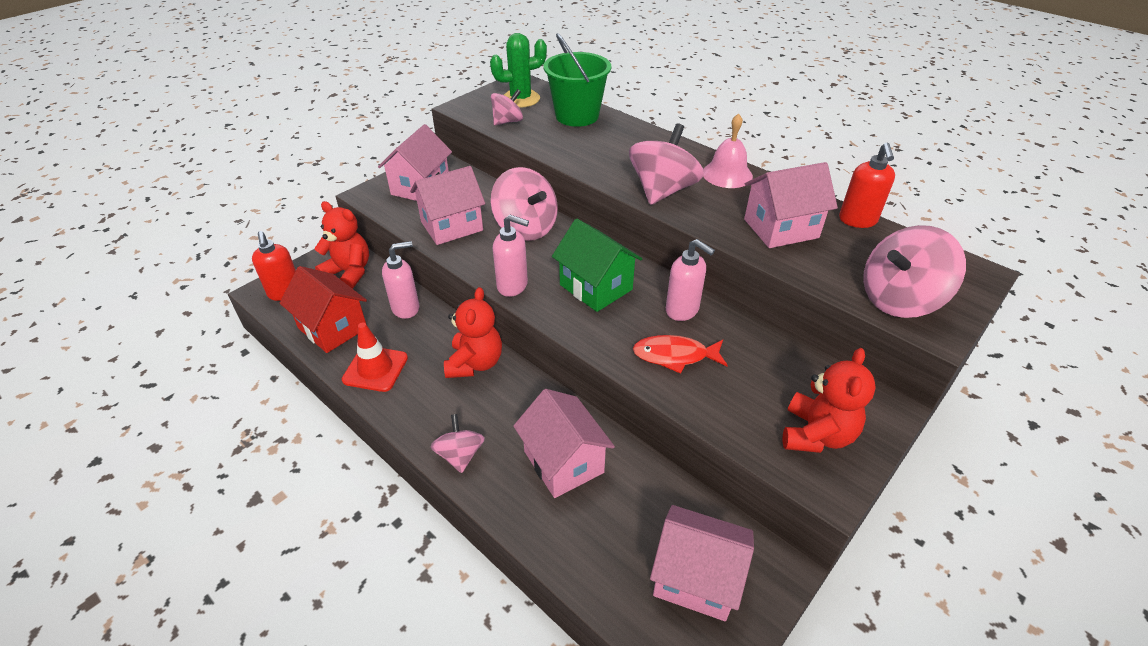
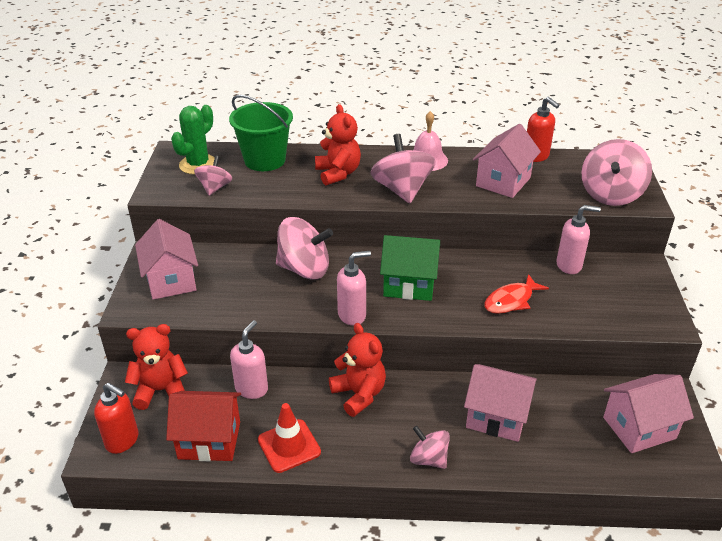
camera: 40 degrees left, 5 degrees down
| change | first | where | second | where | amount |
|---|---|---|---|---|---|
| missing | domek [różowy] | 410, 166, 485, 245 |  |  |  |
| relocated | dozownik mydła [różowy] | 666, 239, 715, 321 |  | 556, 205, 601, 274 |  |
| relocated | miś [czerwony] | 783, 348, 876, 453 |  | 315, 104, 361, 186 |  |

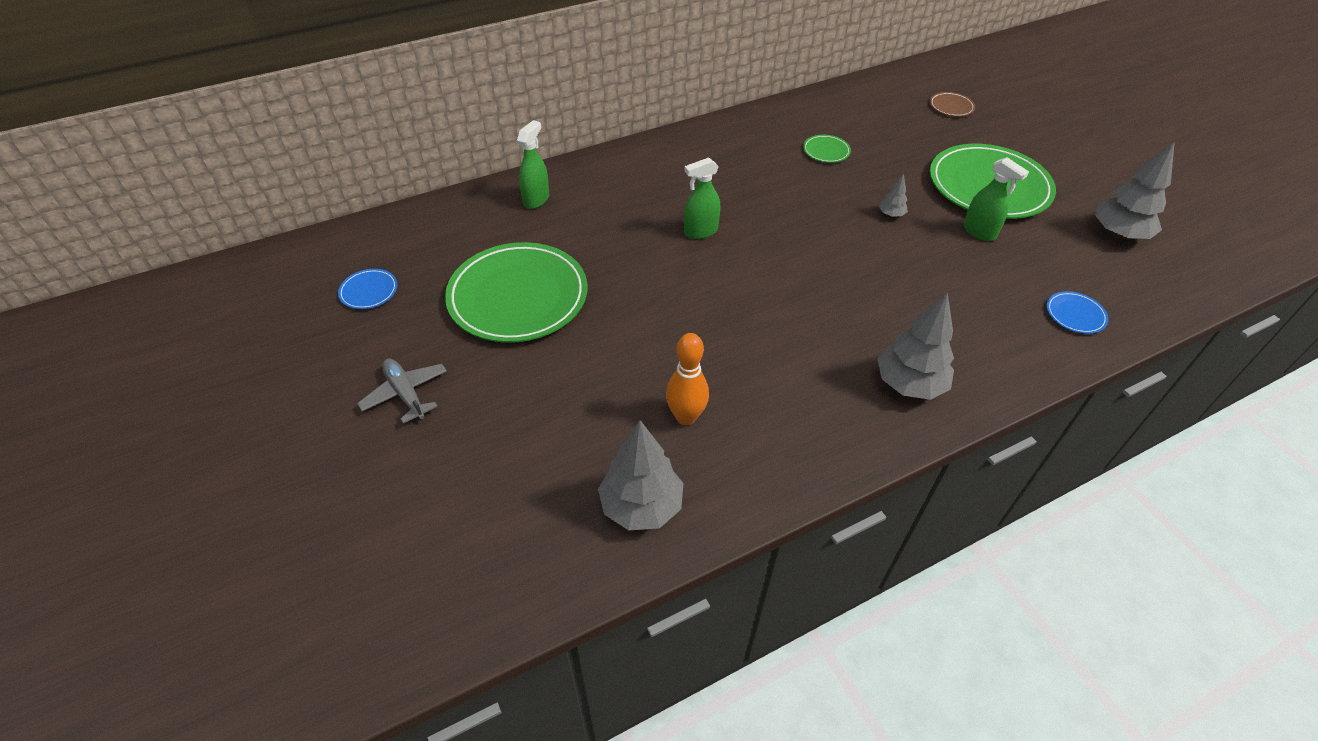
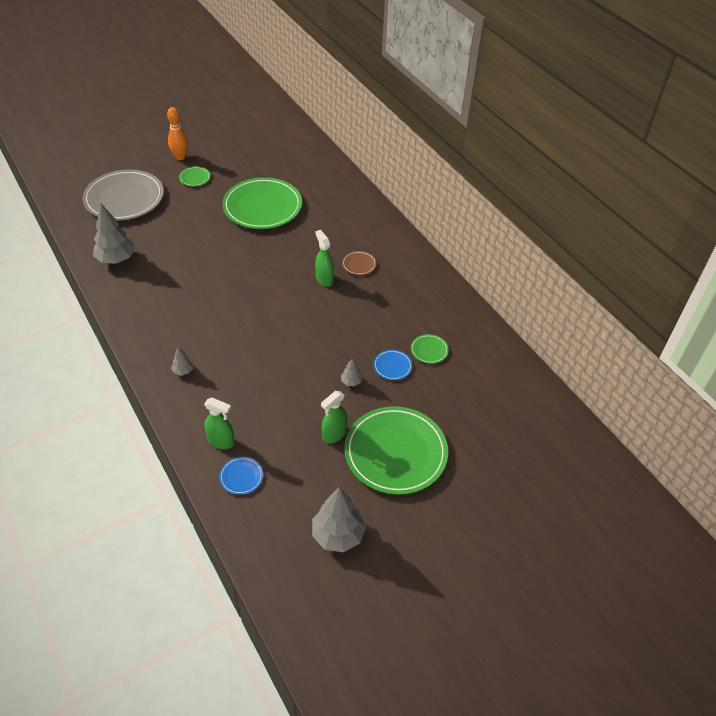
camera: 85 degrees right, 0 degrees up
| change | first | where | second | where | amount |
|---|---|---|---|---|---|
| relocated | talerz [brązowy] | 930, 92, 975, 117 |  | 342, 251, 377, 275 |  |
| relocated | spryskiwacz [zielony] | 517, 120, 549, 209 |  | 204, 398, 235, 449 |  |
| relocated | talerz [niebieski] | 338, 269, 398, 309 |  | 373, 350, 412, 380 |  |
| size | drzewko [szary] | 877, 292, 954, 400 |  | 171, 347, 193, 376 | x0.47 |
| relocated | kręgiel [pomarańczowy] | 666, 333, 709, 425 |  | 167, 107, 188, 160 |  |
| exchanged | samolot [szary] | 357, 358, 447, 424 | talerz [zielony] | 179, 167, 211, 186 |  |
| appeared |  |  | talerz [szary] | 82, 169, 164, 220 |  |

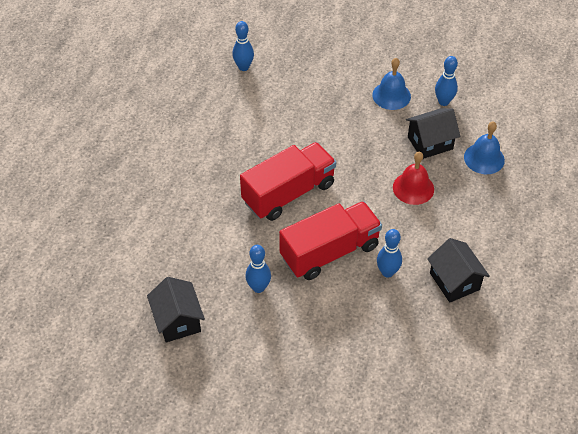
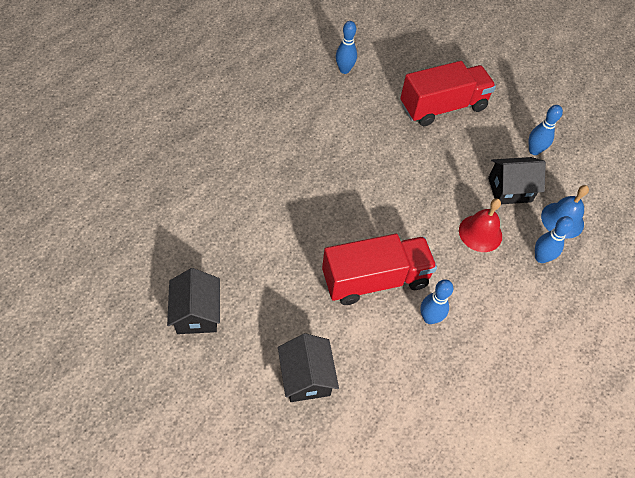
camera: 10 degrees right, 5 degrees up
| change | first | where | second | where | amount |
|---|---|---|---|---|---|
| missing | dzwonek [niebieski] | 372, 58, 411, 110 |  |  |  |
| relocated | ciężarówka [czerwony] | 240, 142, 336, 221 |  | 400, 61, 496, 126 |  |
| relocated | domek [czarny] | 427, 238, 490, 303 |  | 278, 333, 339, 402 |  |
| relocated | kręgiel [niebieski] | 245, 245, 271, 293 |  | 535, 216, 574, 263 |  |

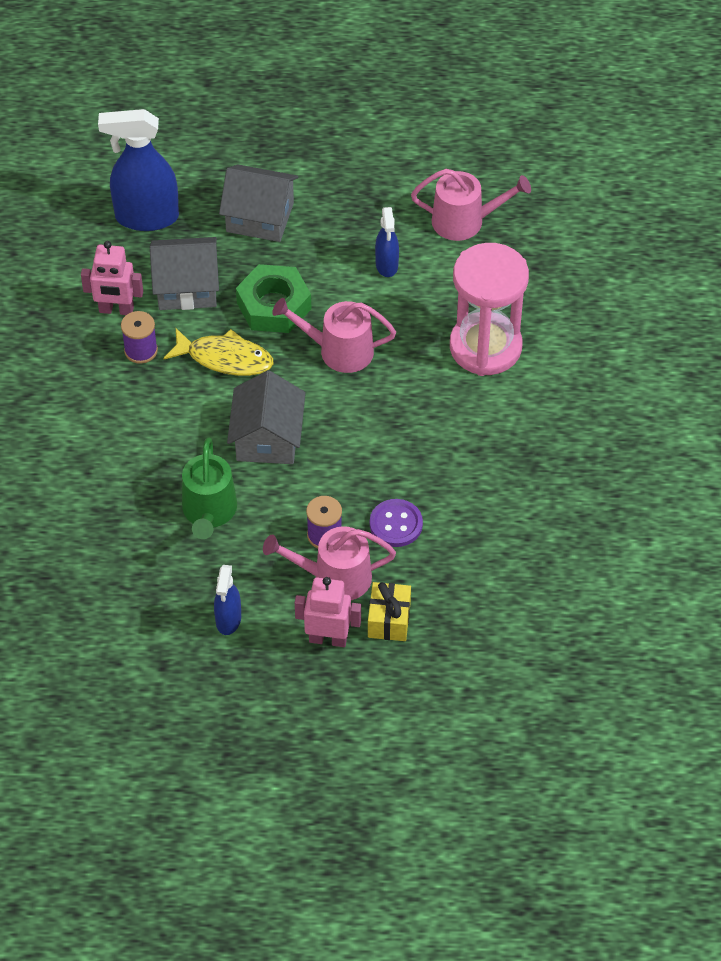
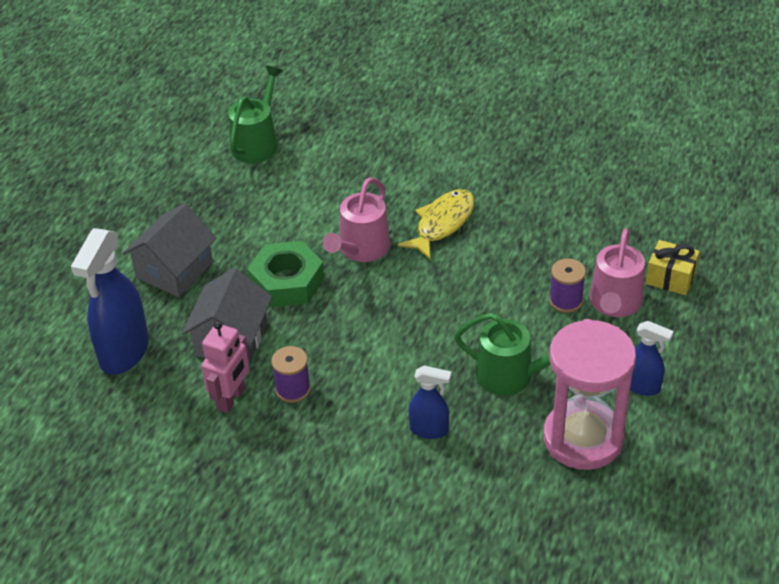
camera: 70 degrees left, 10 degrees down
| change | first | where | second | where | amount |
|---|---|---|---|---|---|
| colour | konewka [różowy] | 411, 169, 531, 241 | konewka [zielony] | 228, 66, 282, 163 |  |
| relocated | spryskiwacz [niebieski] | 375, 207, 399, 277 |  | 409, 366, 451, 439 |  |
| relocated | klepsydra [różowy] | 450, 243, 529, 376 |  | 543, 319, 636, 470 |  |
| relocated | ryba [żółty] | 164, 328, 273, 376 |  | 398, 189, 475, 259 |  |
| missing | domek [szary] | 227, 371, 306, 464 |  |  |  |
| missing | guzik [fioletowy] | 370, 499, 423, 547 |  |  |  |
| missing | robot [różowy] | 295, 577, 361, 647 |  |  |  |

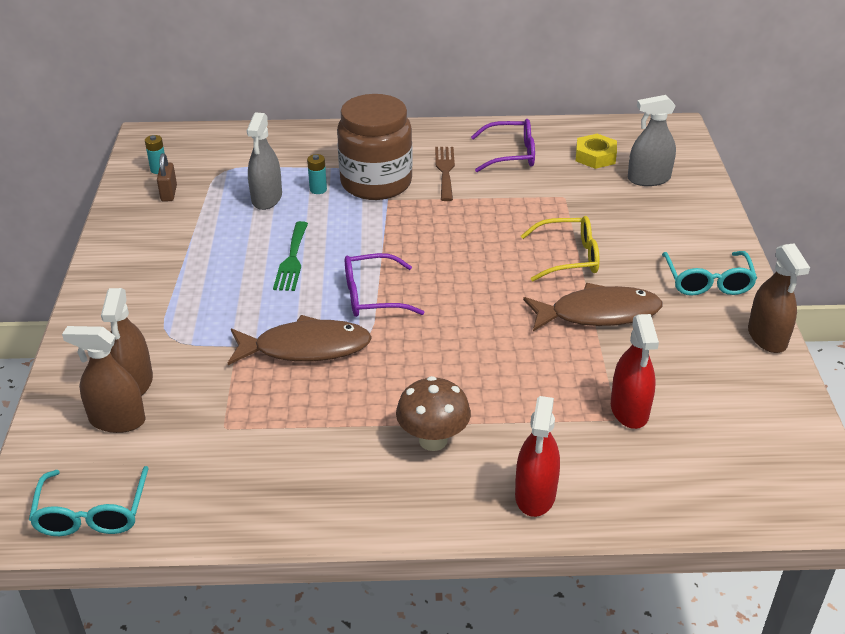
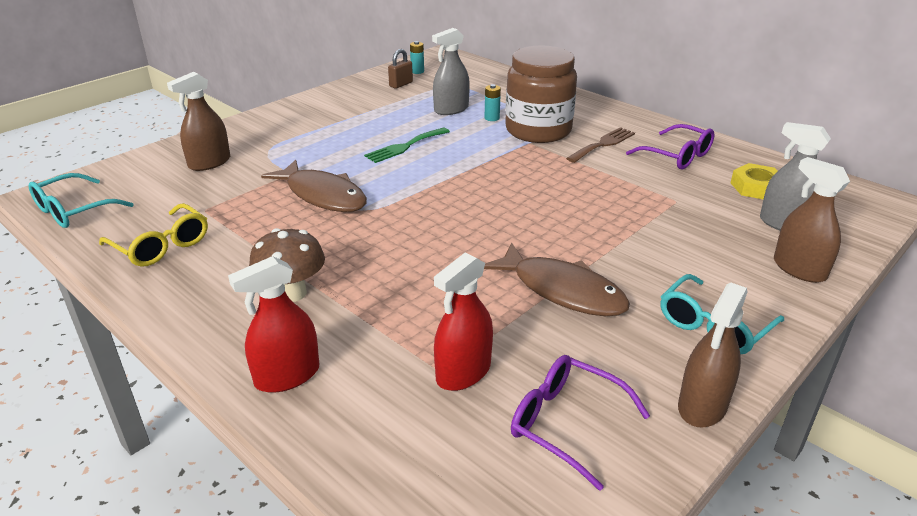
camera: 45 degrees right, 5 degrees down
| change | first | where | second | where | amount |
|---|---|---|---|---|---|
| relocated | okulary [żółty] | 521, 216, 600, 281 |  | 99, 203, 208, 267 |  |
| relocated | okulary [fioletowy] | 345, 253, 425, 317 |  | 511, 355, 650, 491 |  |
| relocated | spryskiwacz [brązowy] | 62, 326, 146, 433 |  | 774, 157, 850, 283 |  |

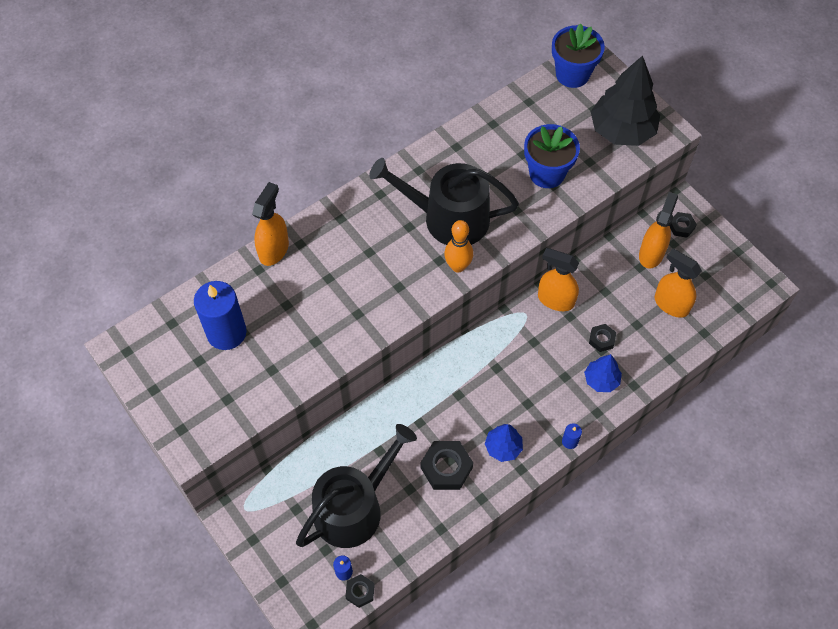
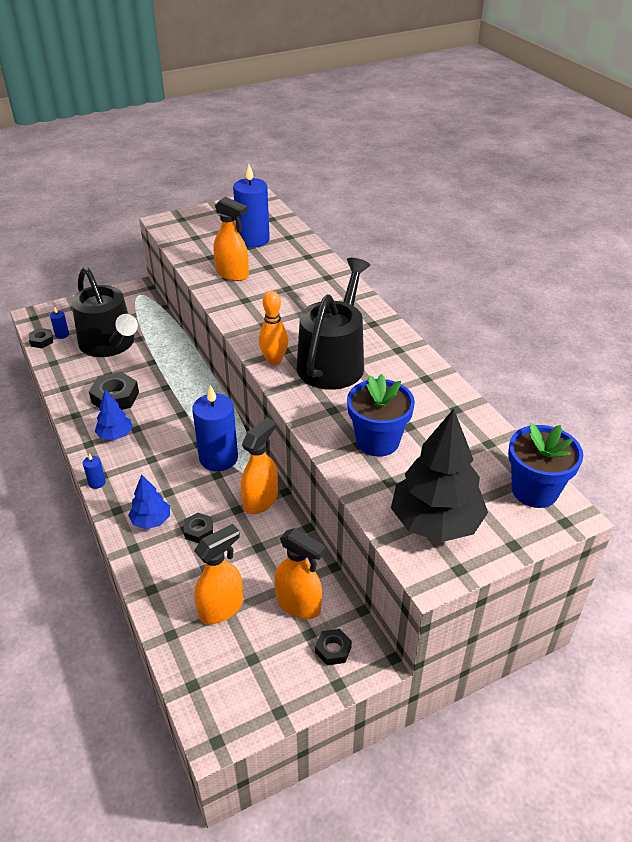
camera: 100 degrees right, 20 degrees down
| change | first | where | second | where | amount |
|---|---|---|---|---|---|
| relocated | spryskiwacz [pomarańczowy] | 252, 182, 289, 266 |  | 213, 197, 249, 281 |  |
| appeared |  |  | świeca [niebieski] | 192, 385, 238, 471 |  |

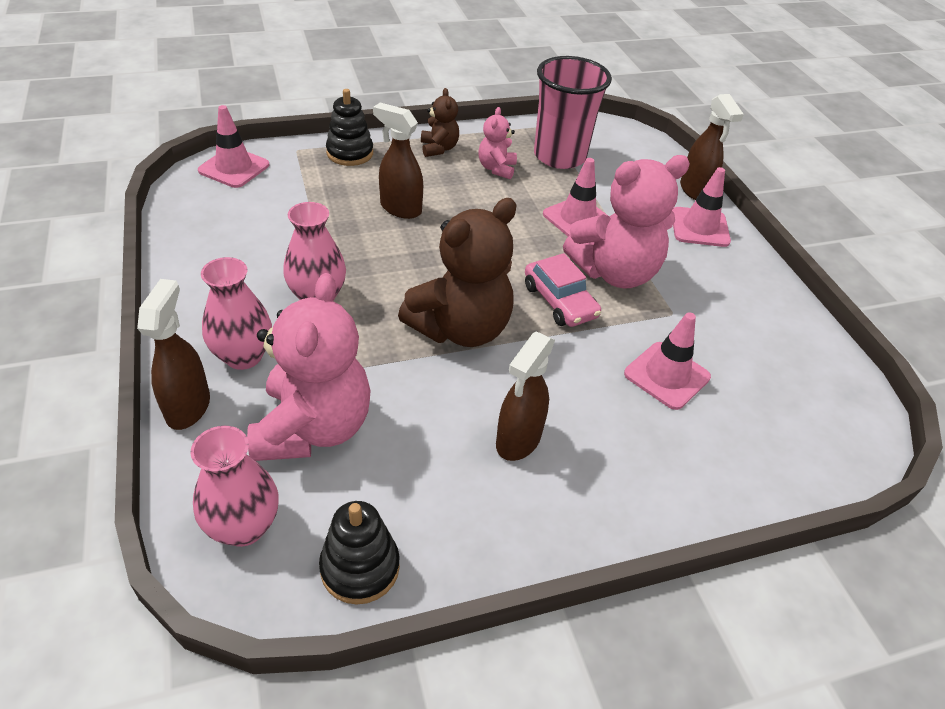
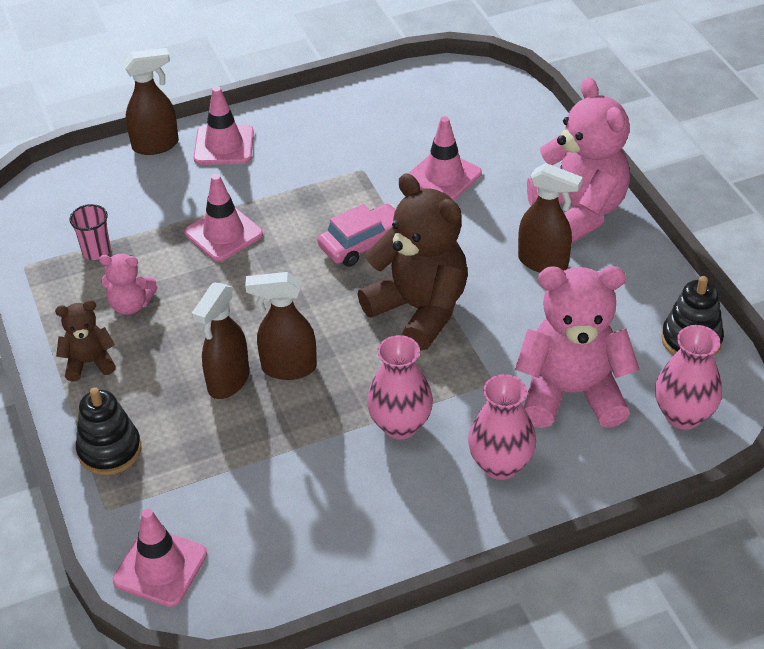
camera: 90 degrees left, 0 degrees up
| change | first | where | second | where | amount |
|---|---|---|---|---|---|
| size | szklanka [różowy] | 534, 56, 612, 169 |  | 69, 204, 111, 260 | x0.43 |
| relocated | miś [różowy] | 563, 155, 690, 288 |  | 527, 77, 630, 243 |  |
| relocated | spryskiwacz [brązowy] | 137, 279, 210, 430 |  | 245, 272, 317, 380 |  |

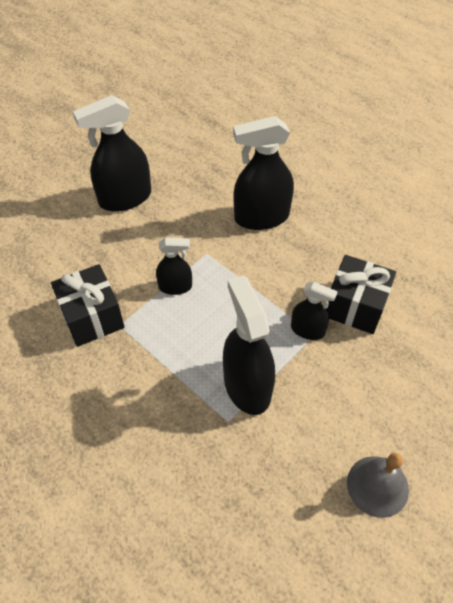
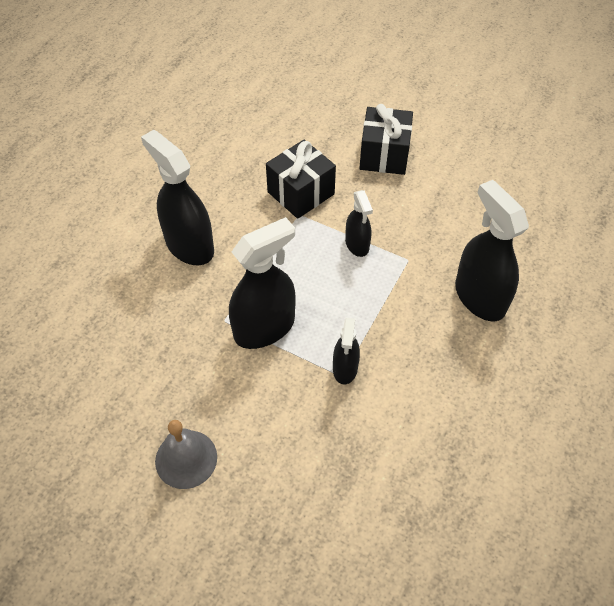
camera: 75 degrees right, 0 degrees up
| change | first | where | second | where | amount |
|---|---|---|---|---|---|
| relocated | spryskiwacz [czarny] | 73, 95, 151, 212 |  | 141, 130, 214, 265 |  |
| relocated | prezent [czarny] | 326, 255, 396, 334 |  | 359, 104, 413, 175 |  |

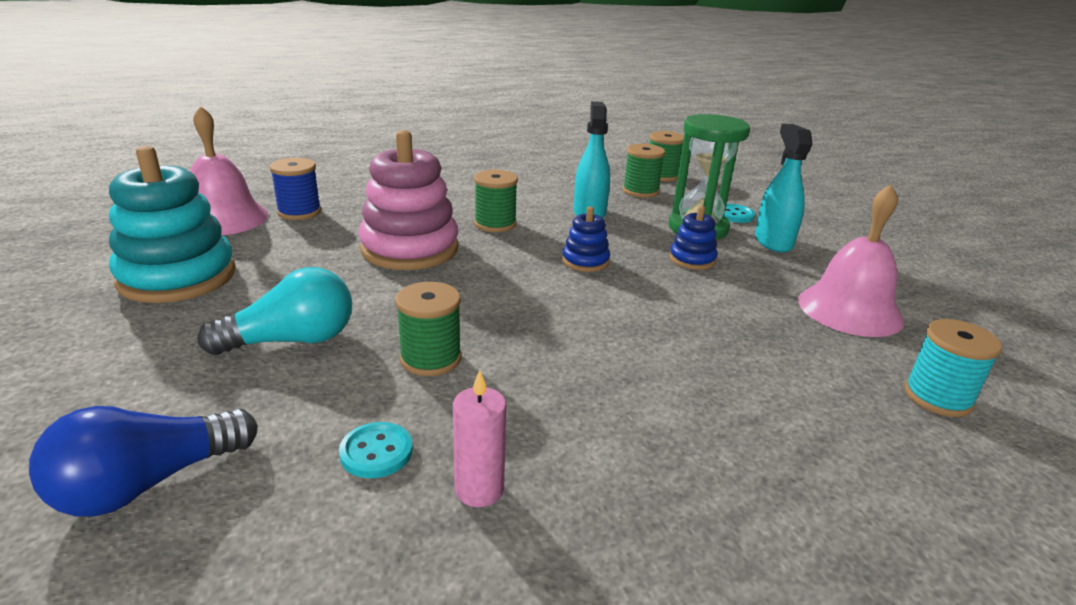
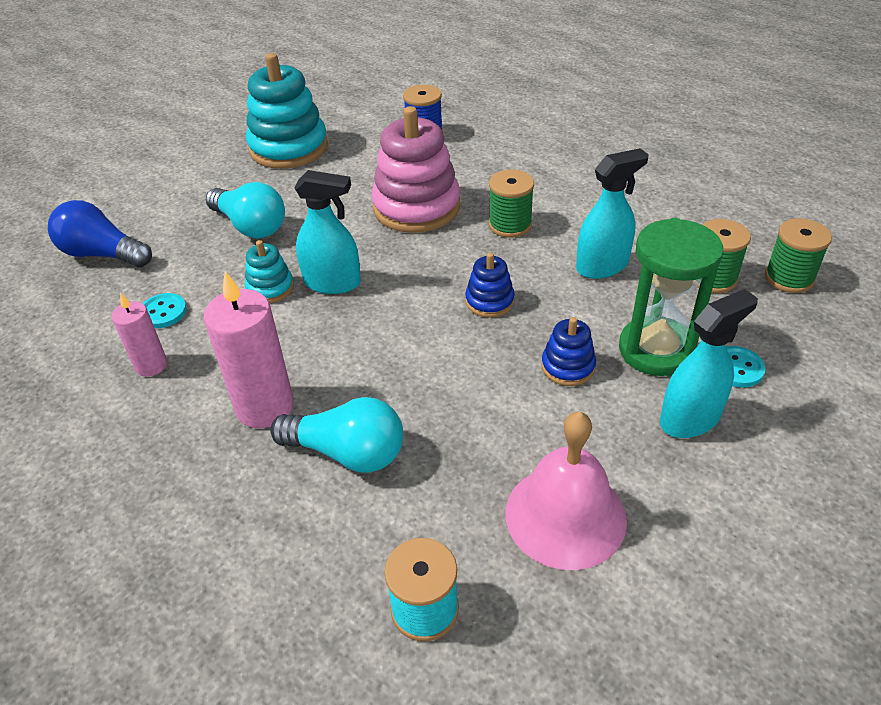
camera: 65 degrees right, 15 degrees up
| change | first | where | second | where | amount |
|---|---|---|---|---|---|
| missing | dzwonek [różowy] | 190, 106, 268, 235 |  |  |  |
| exchanged | szpulka [zielony] | 395, 282, 462, 376 | zabawka nakładanka [turkusowy] | 245, 240, 294, 303 |  |
| appeared |  |  | spryskiwacz [turkusowy] | 294, 170, 361, 294 |  |
| appeared |  |  | świeca [różowy] | 204, 271, 294, 428 |  |
| appeared |  |  | żarówka [turkusowy] | 270, 397, 403, 473 |  |

